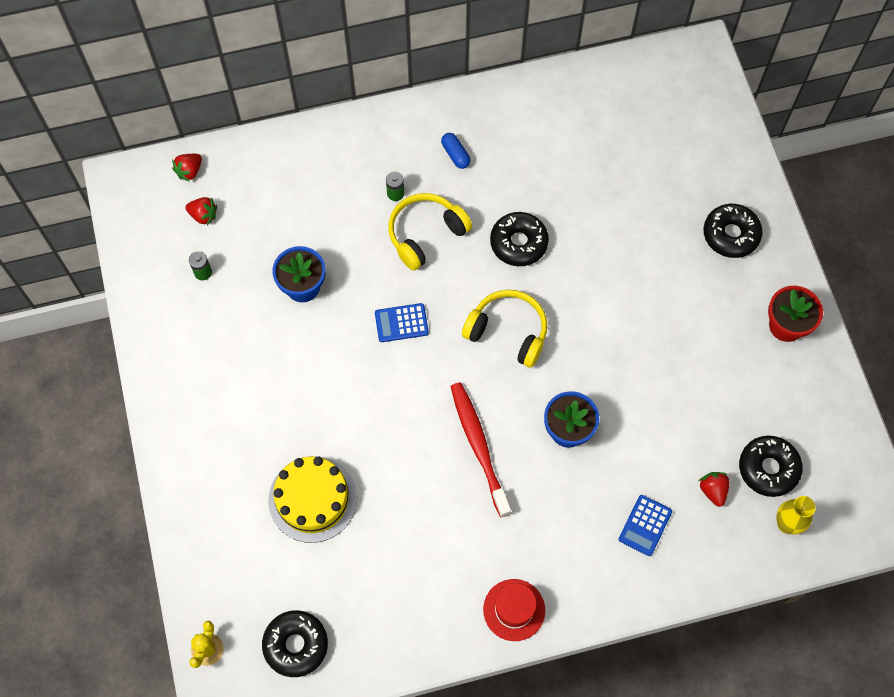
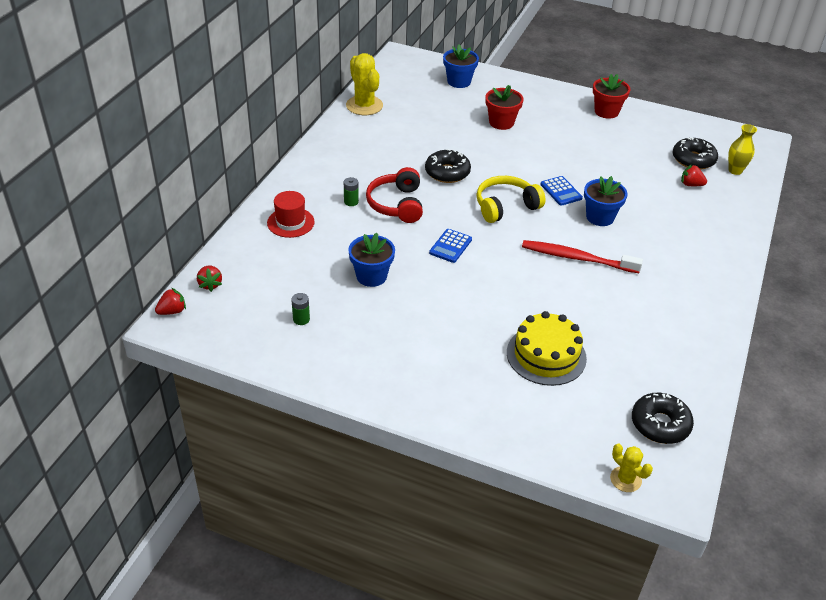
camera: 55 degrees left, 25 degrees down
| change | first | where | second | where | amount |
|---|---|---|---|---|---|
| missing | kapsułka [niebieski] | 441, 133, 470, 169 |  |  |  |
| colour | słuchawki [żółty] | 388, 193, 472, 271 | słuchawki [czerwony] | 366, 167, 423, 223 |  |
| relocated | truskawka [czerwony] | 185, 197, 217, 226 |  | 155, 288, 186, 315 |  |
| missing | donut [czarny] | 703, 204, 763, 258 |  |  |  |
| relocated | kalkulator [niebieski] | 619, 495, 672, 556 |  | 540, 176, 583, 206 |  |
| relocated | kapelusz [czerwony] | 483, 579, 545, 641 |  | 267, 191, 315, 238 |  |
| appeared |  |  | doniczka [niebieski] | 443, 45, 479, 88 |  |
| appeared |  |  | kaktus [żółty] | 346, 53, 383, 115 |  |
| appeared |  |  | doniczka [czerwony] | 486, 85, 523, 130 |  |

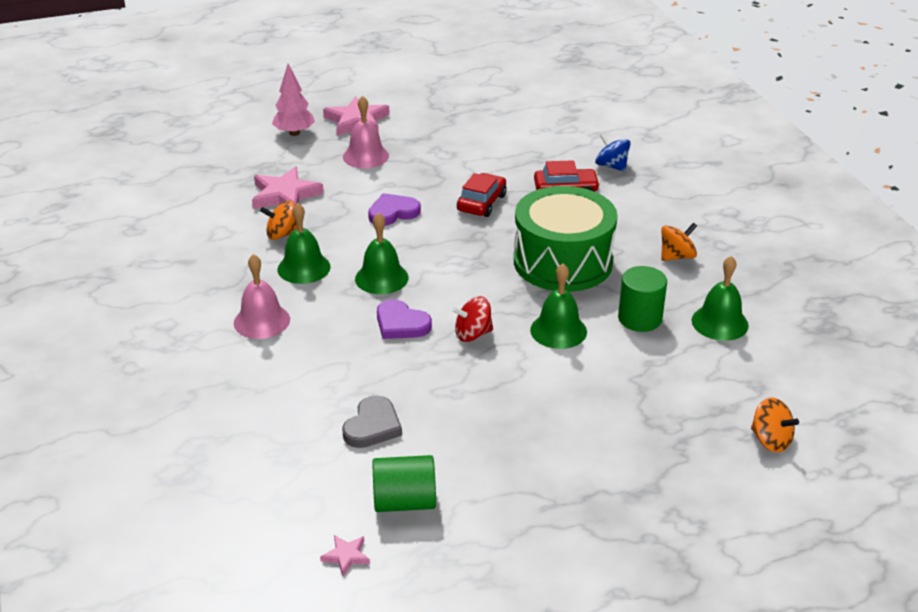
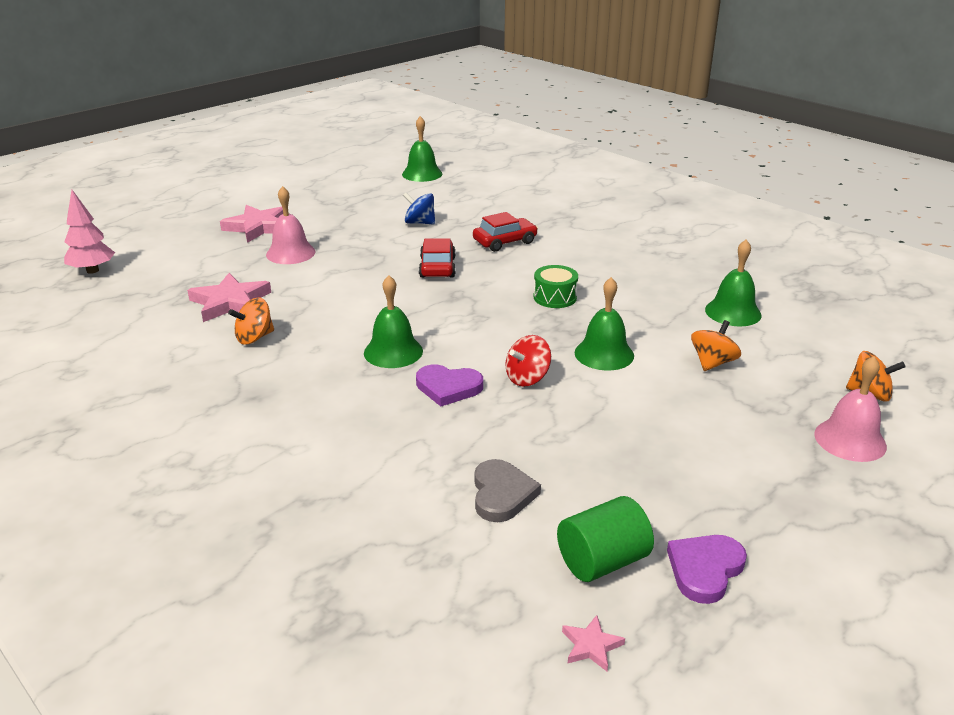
camera: 25 degrees left, 5 degrees down
| change | first | where | second | where | amount |
|---|---|---|---|---|---|
| relocated | drzewko [różowy] | 272, 64, 315, 136 |  | 64, 190, 115, 274 |  |
| relocated | bączek [niebieski] | 595, 133, 631, 171 |  | 403, 193, 435, 225 |  |
| size | bęben [zielony] | 514, 186, 617, 292 |  | 533, 265, 578, 308 | x0.43 |
| relocated | serce [fioletowy] | 368, 193, 421, 226 |  | 667, 535, 747, 604 |  |
| relocated | dzwonek [zielony] | 277, 203, 331, 284 |  | 402, 116, 442, 182 |  |
| relocated | bączek [pomarańczowy] | 661, 223, 697, 261 |  | 691, 320, 741, 371 |  |
| relocated | dzwonek [różowy] | 234, 254, 290, 339 |  | 814, 356, 887, 462 |  |
| missing | walec [zielony] | 618, 266, 667, 332 |  |  |  |

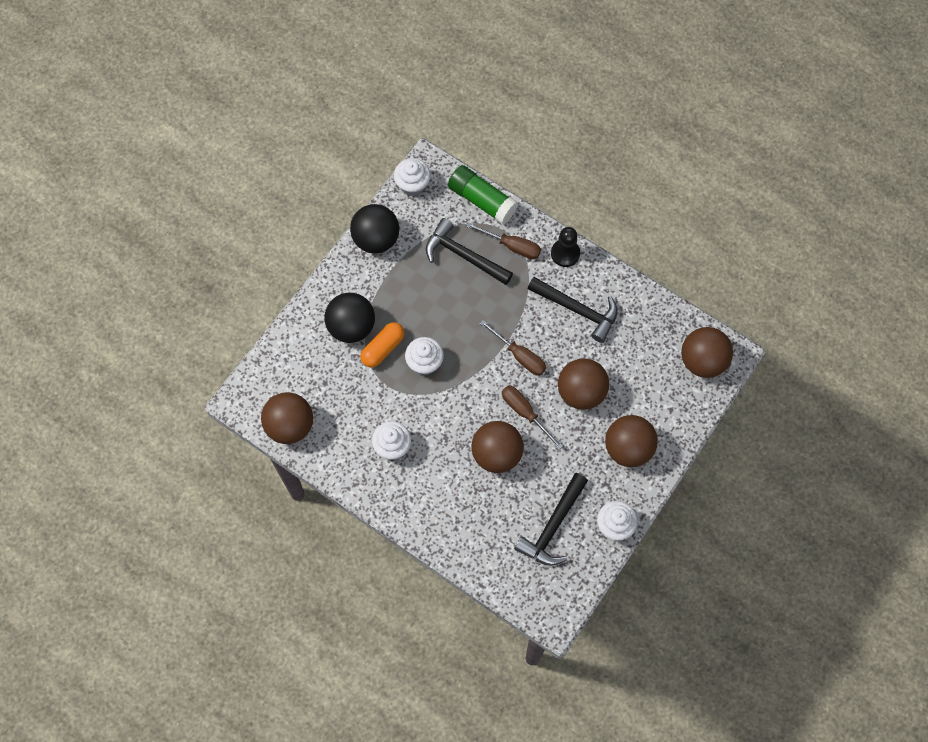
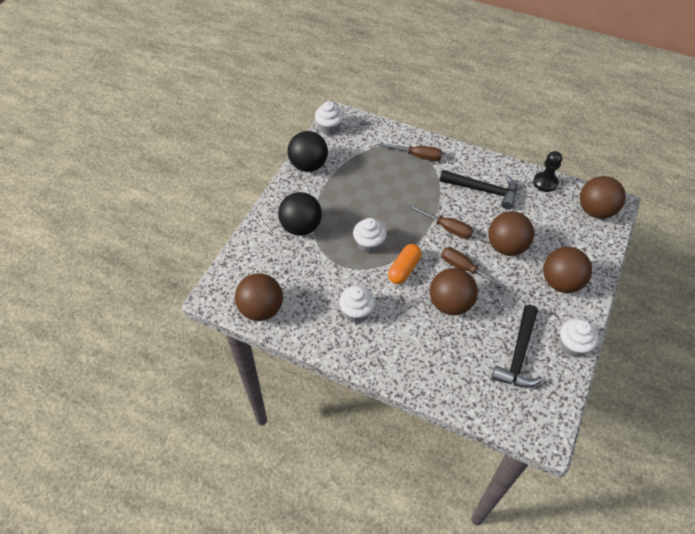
camera: 10 degrees left, 15 degrees down
| change | first | where | second | where | amount |
|---|---|---|---|---|---|
| missing | klej w sztyfcie [zielony] | 448, 165, 518, 225 |  |  |  |
| missing | młotek [czarny] | 426, 218, 513, 285 |  |  |  |
| relocated | pionek [czarny] | 551, 227, 580, 267 |  | 533, 151, 562, 192 |  |
| relocated | kapsułka [pomarańczowy] | 360, 322, 404, 367 |  | 388, 244, 421, 284 |  |

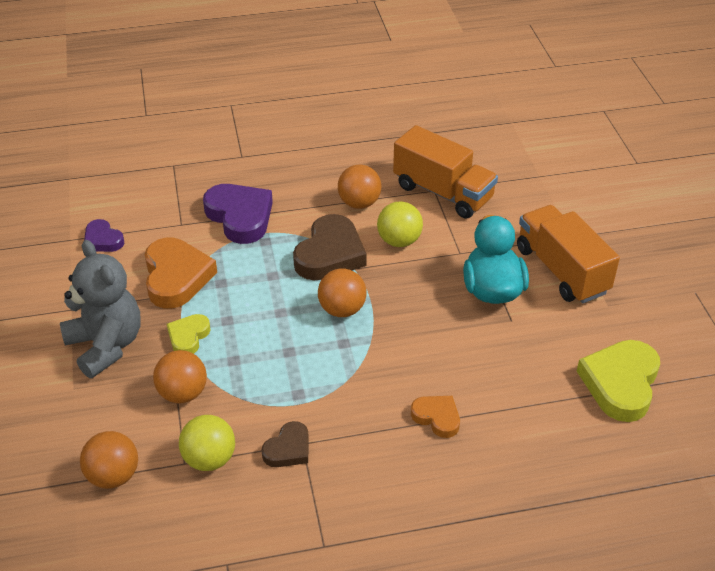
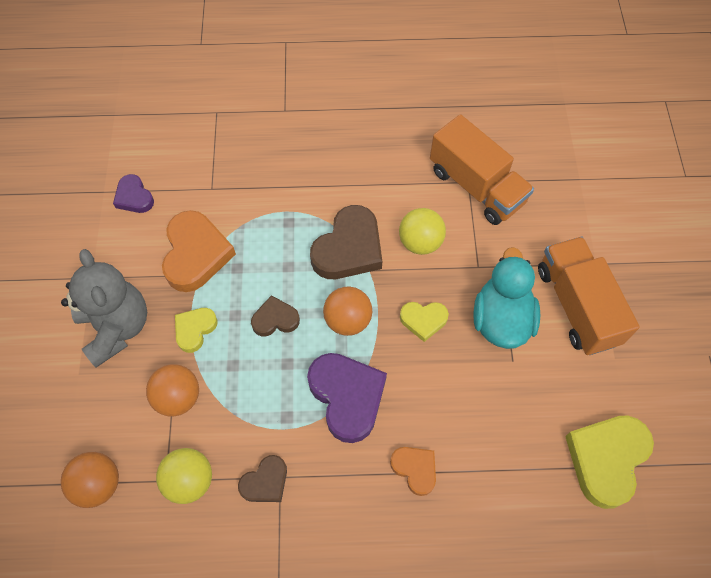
camera: 10 degrees right, 20 degrees up
| change | first | where | second | where | amount |
|---|---|---|---|---|---|
| missing | piłka [pomarańczowy] | 338, 165, 381, 209 |  |  |  |
| relocated | serce [fioletowy] | 203, 184, 273, 244 |  | 307, 353, 387, 443 |  |
| appeared |  |  | serce [brązowy] | 251, 295, 300, 337 |  |
| appeared |  |  | serce [żółty] | 400, 302, 449, 342 |  |

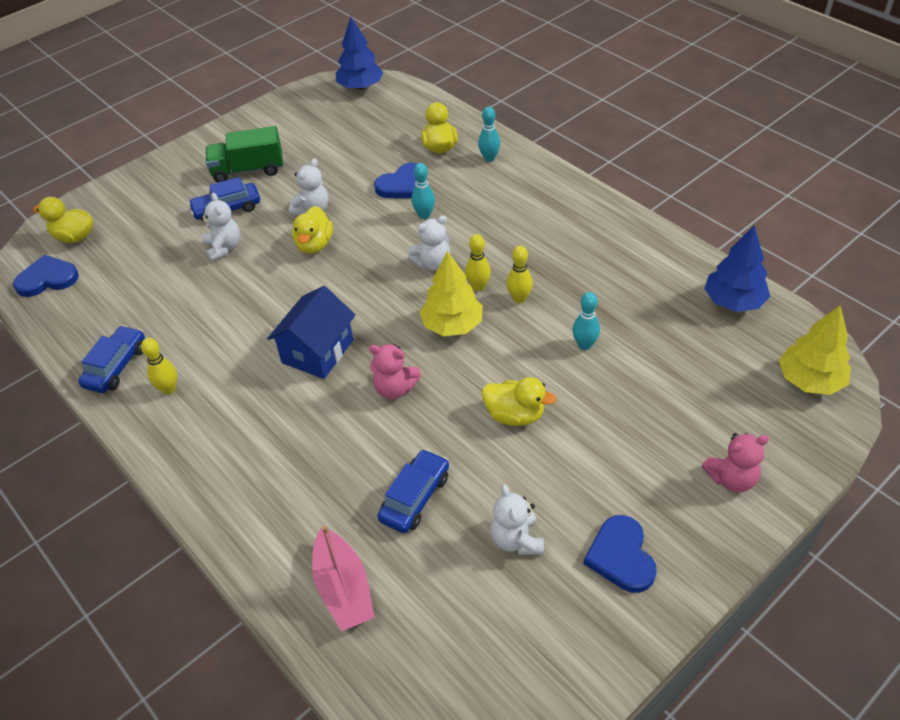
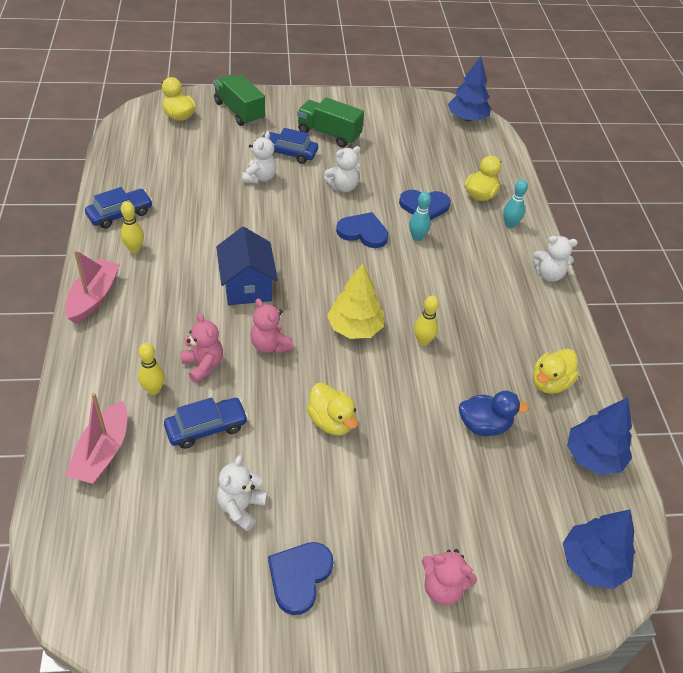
camera: 30 degrees right, 0 degrees up
| change | first | where | second | where | amount |
|---|---|---|---|---|---|
| relocated | kaczka [żółty] | 292, 206, 333, 254 |  | 533, 349, 579, 394 |  |
| relocated | miś [biały] | 408, 215, 450, 271 |  | 533, 236, 578, 282 |  |
| relocated | kręgiel [żółty] | 465, 234, 491, 291 |  | 138, 343, 165, 395 |  |
| relocated | serce [niebieski] | 13, 255, 79, 297 |  | 336, 212, 389, 248 |  |
| spun | domek [niebieski] | 267, 286, 356, 379 |  | 216, 227, 278, 305 | 75 degrees counterclockwise |
| missing | kręgiel [turkusowy] | 572, 292, 600, 350 |  |  |  |
| colour | drzewko [żółty] | 779, 305, 851, 395 | drzewko [niebieski] | 563, 509, 635, 589 |  |
| appeared |  |  | ciężarówka [zielony] | 213, 74, 265, 126 |  |
| appeared |  |  | łódka [różowy] | 65, 250, 120, 324 |  |
| appeared |  |  | miś [różowy] | 180, 313, 223, 383 |  |
| appeared |  |  | kaczka [niebieski] | 459, 391, 529, 436 |  |

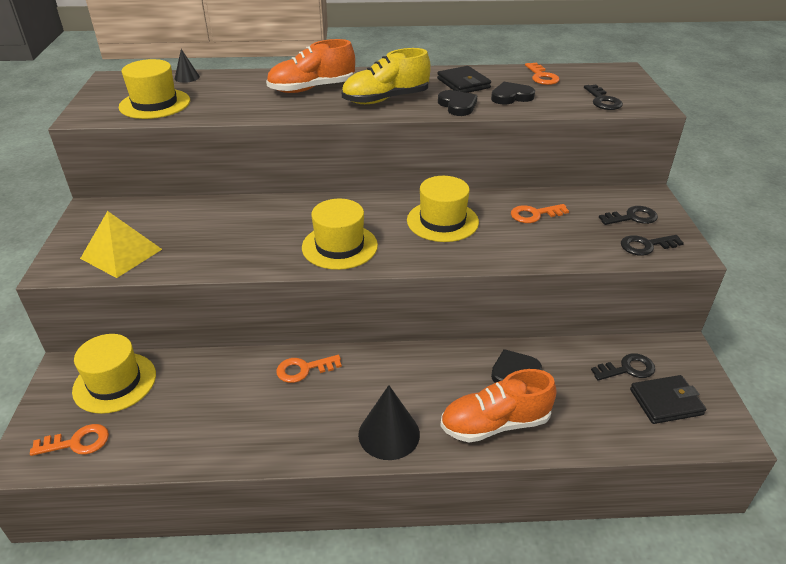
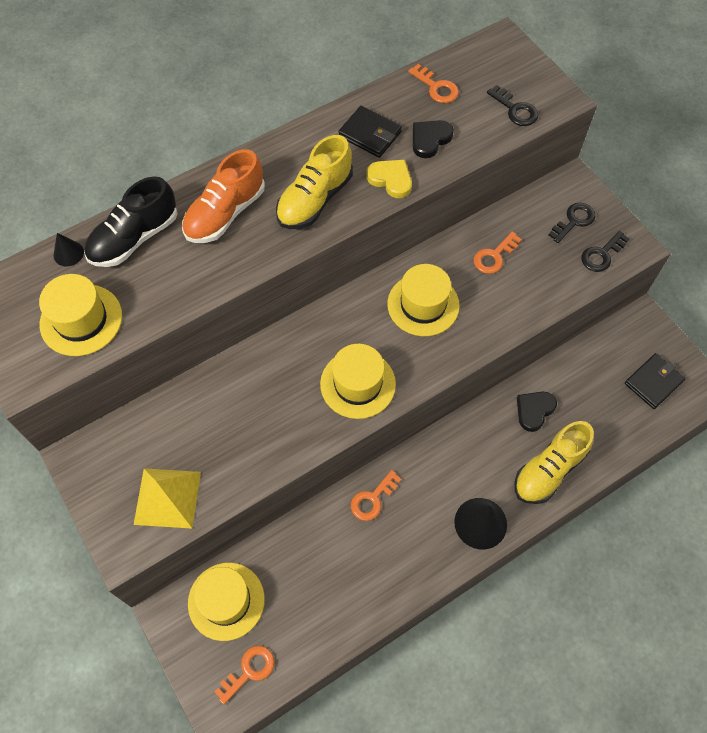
camera: 30 degrees left, 25 degrees up
| change | first | where | second | where | amount |
|---|---|---|---|---|---|
| colour | serce [czarny] | 438, 90, 477, 116 | serce [żółty] | 367, 160, 412, 198 |  |
| missing | klucz [czarny] | 591, 353, 655, 381 |  |  |  |
| colour | but [pomarańczowy] | 440, 369, 557, 443 | but [żółty] | 515, 421, 594, 504 |  |
| appeared |  |  | but [czarny] | 84, 176, 178, 267 |  |

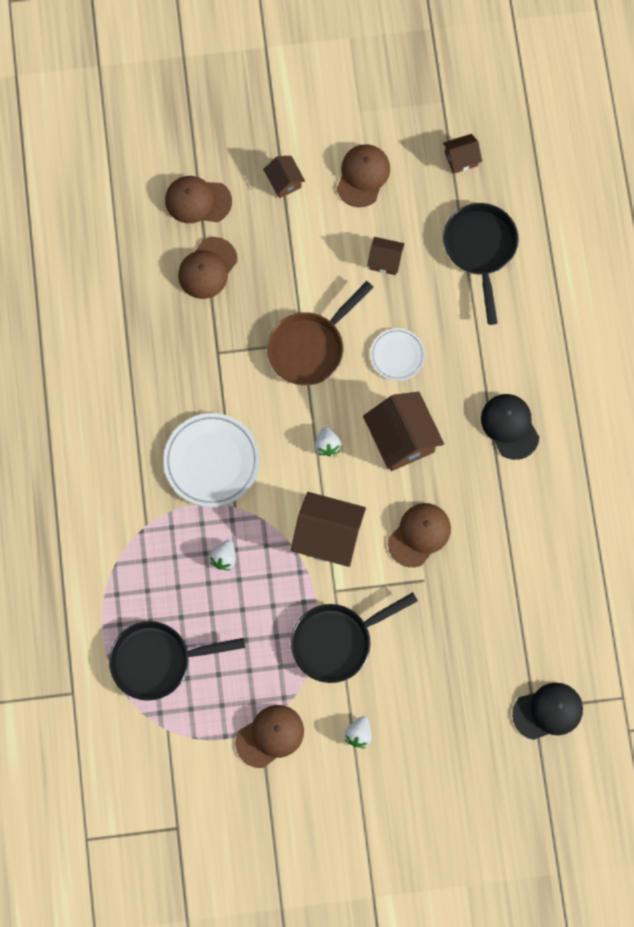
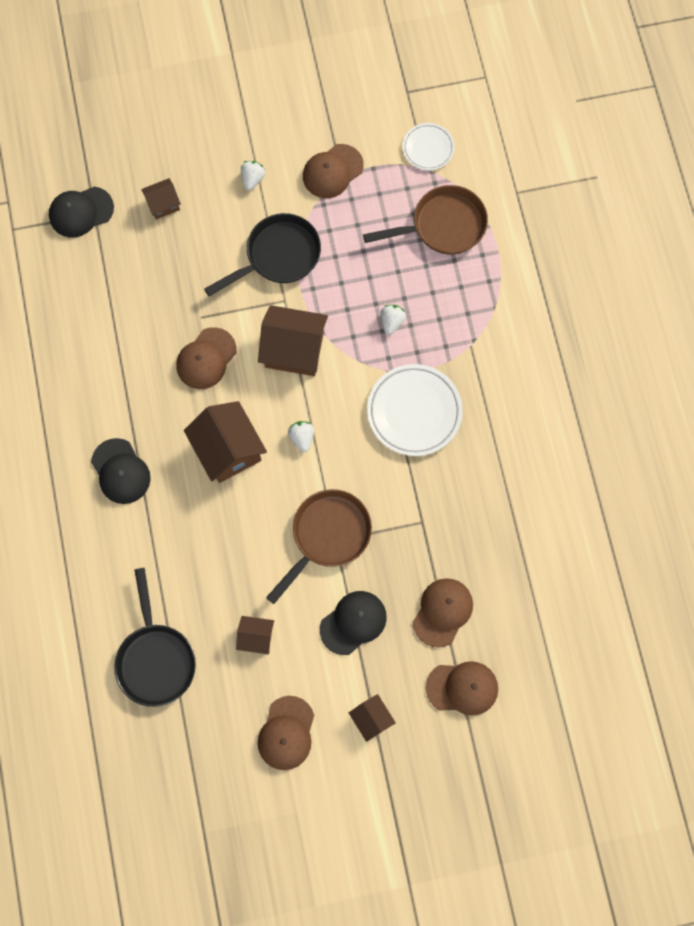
camera: 175 degrees right, 0 degrees up
| change | first | where | second | where | amount |
|---|---|---|---|---|---|
| relocated | domek [brązowy] | 443, 134, 482, 174 |  | 141, 178, 181, 219 |  |
| relocated | talerz [biały] | 370, 328, 425, 381 |  | 403, 123, 455, 170 |  |
| colour | patelnia [czarny] | 109, 621, 245, 701 | patelnia [brązowy] | 363, 185, 488, 254 |  |
| appeared |  |  | czapka [czarny] | 320, 591, 387, 655 |  |

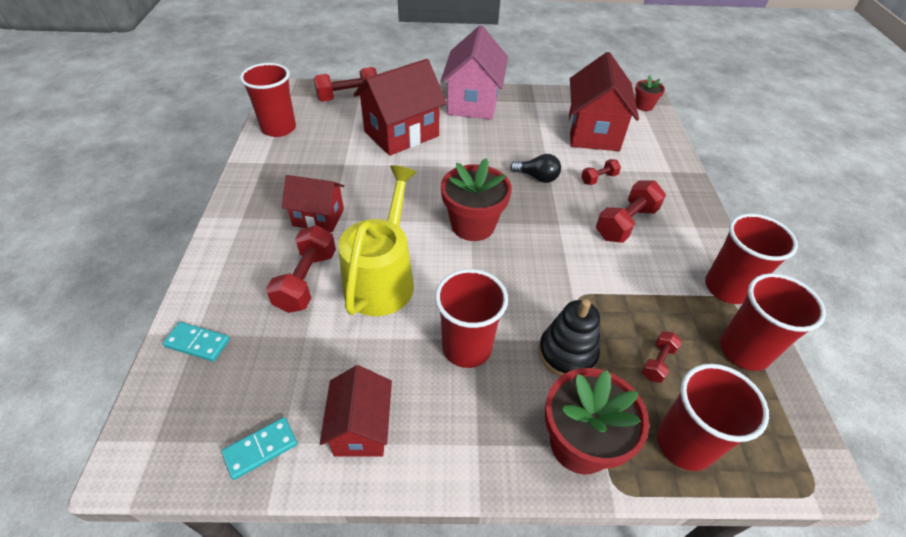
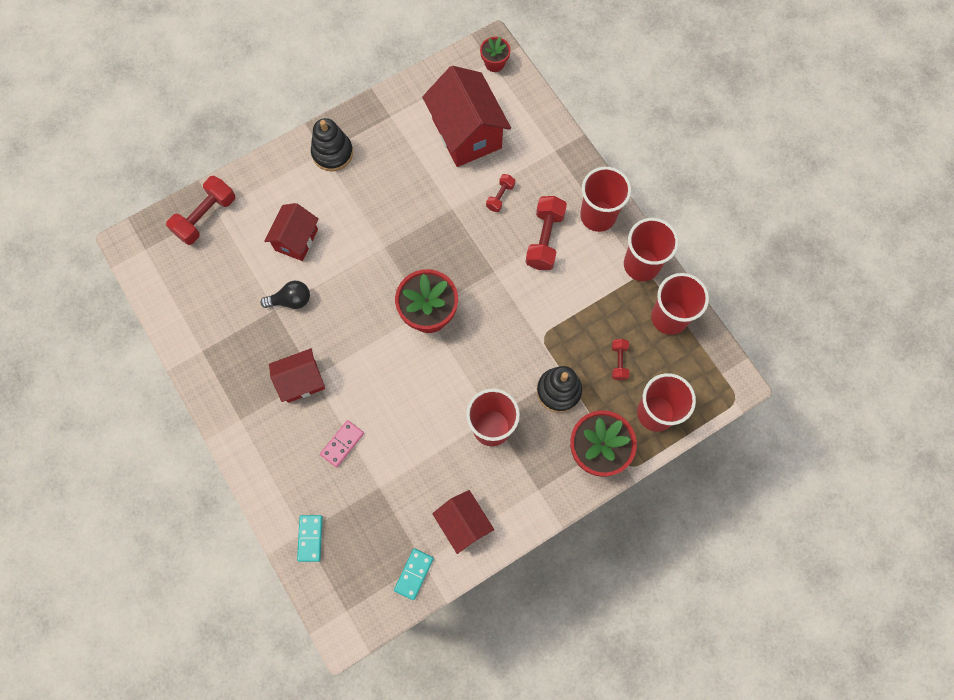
camera: 30 degrees left, 25 degrees up
| change | first | where | second | where | amount |
|---|---|---|---|---|---|
| exchanged | domek [różowy] | 441, 25, 508, 120 | zabawka nakładanka [czarny] | 311, 118, 353, 171 |  |
| size | domek [czerwony] | 353, 59, 447, 156 |  | 264, 203, 319, 261 | x0.60 |
| relocated | szklanka [czerwony] | 240, 63, 296, 137 |  | 580, 167, 631, 232 |  |
| relocated | żarówka [czarny] | 510, 154, 561, 183 |  | 260, 281, 310, 309 |  |
| missing | konewka [żółty] | 338, 165, 417, 316 |  |  |  |
| exchanged | hantel [czerwony] | 266, 225, 336, 313 | kostka domina [różowy] | 320, 420, 364, 468 |  |
| spun | kostka domina [turkusowy] | 162, 322, 230, 362 |  | 297, 515, 323, 562 | 75 degrees counterclockwise |

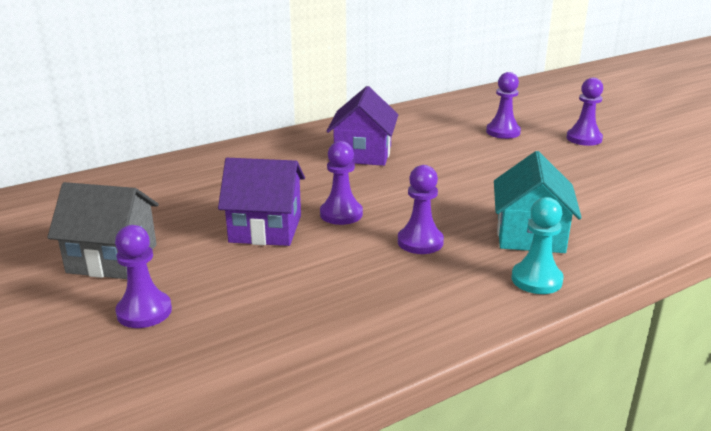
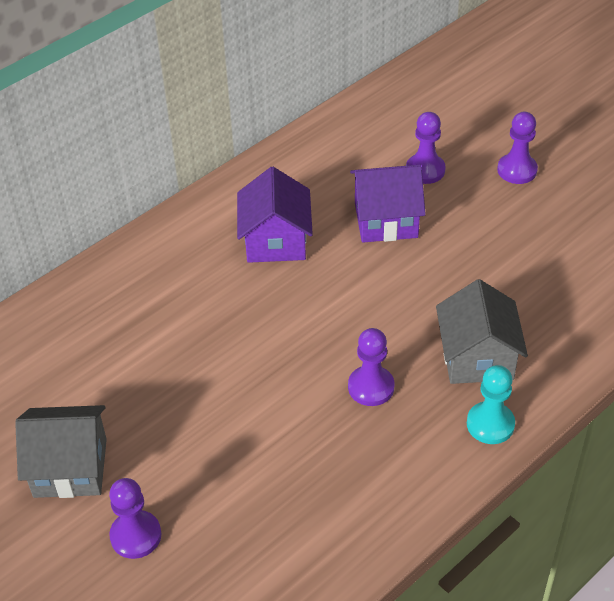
camera: 10 degrees left, 20 degrees up
| change | first | where | second | where | amount |
|---|---|---|---|---|---|
| missing | pionek [fioletowy] | 320, 141, 363, 225 |  |  |  |
| colour | domek [turkusowy] | 494, 151, 582, 253 | domek [szary] | 436, 279, 528, 384 |  |
| relocated | domek [fioletowy] | 218, 158, 305, 246 |  | 350, 165, 426, 243 |  |

